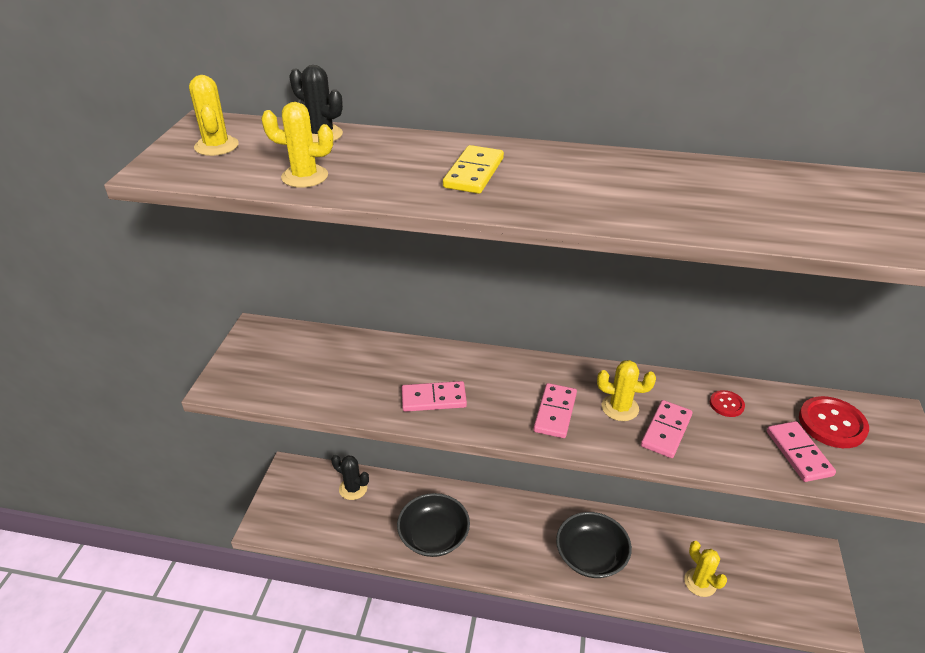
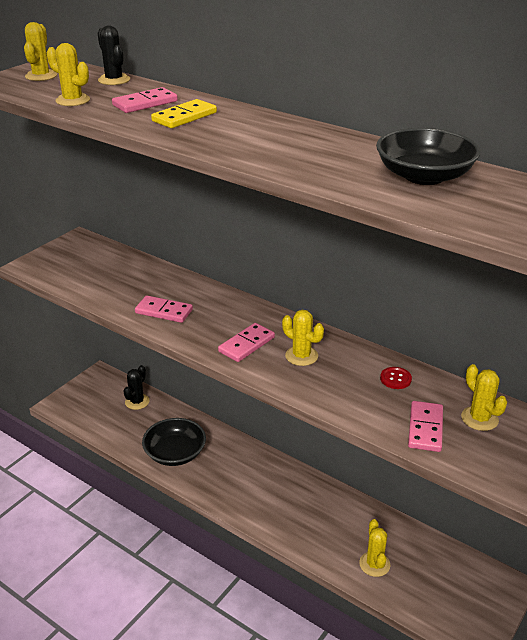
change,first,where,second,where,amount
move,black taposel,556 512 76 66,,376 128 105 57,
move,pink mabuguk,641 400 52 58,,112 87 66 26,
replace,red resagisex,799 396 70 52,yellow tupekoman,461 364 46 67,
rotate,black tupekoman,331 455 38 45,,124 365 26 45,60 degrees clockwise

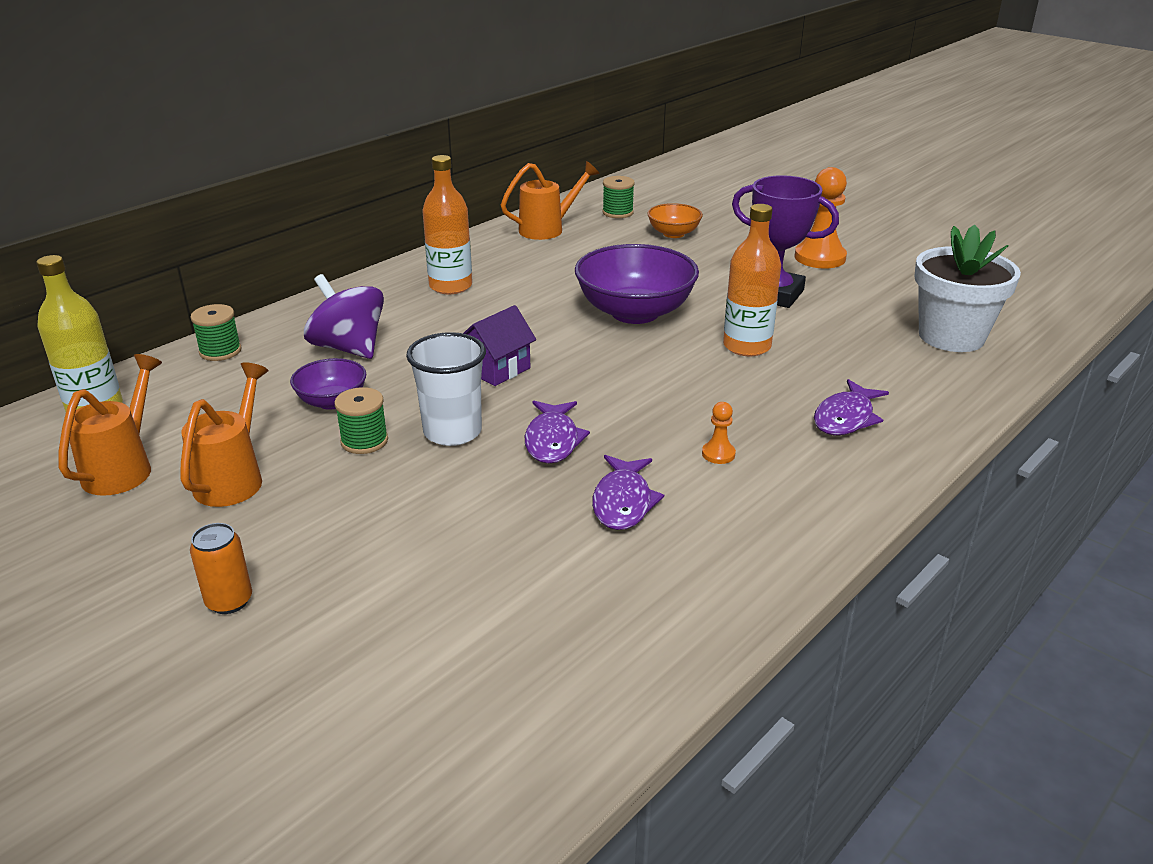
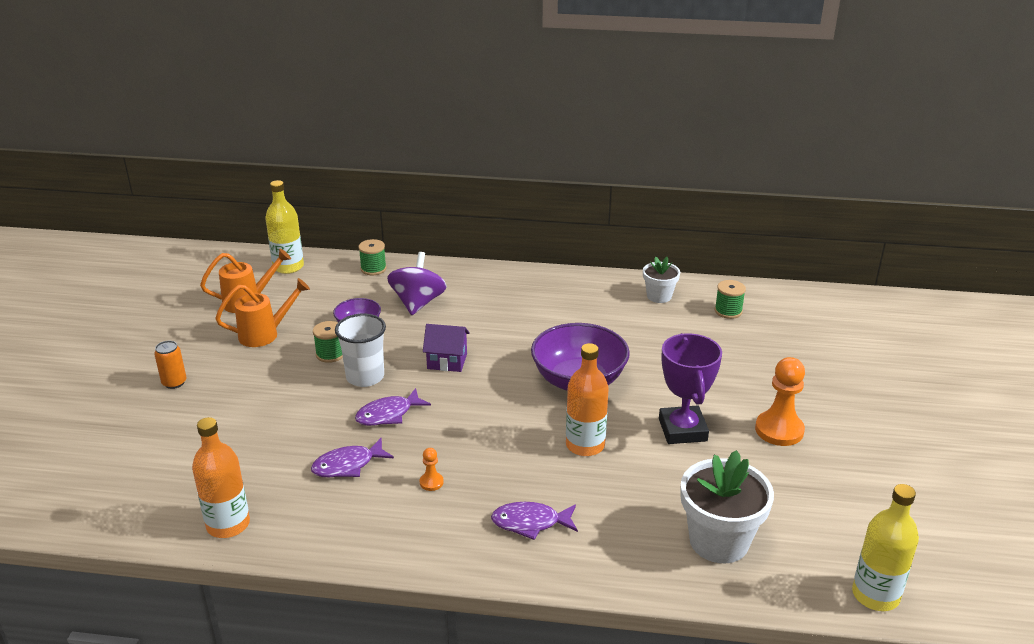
change,first,where,second,where,amount
delete,orange taposel,647 203 56 35,,,
insert,,,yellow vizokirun,852 484 67 127,
move,orange vizokirun,422 155 50 139,,192 417 58 121,
replace,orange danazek,501 161 99 79,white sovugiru,643 257 37 46,

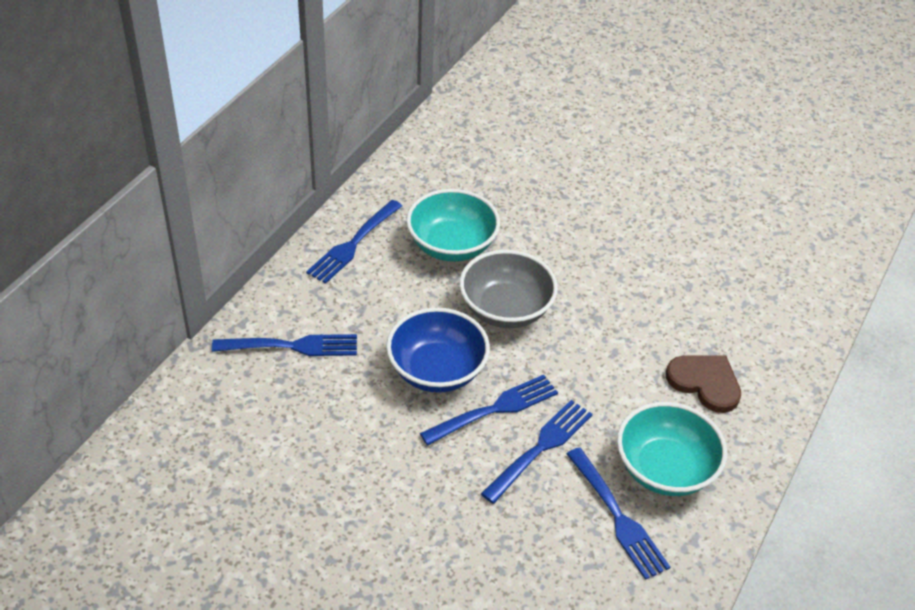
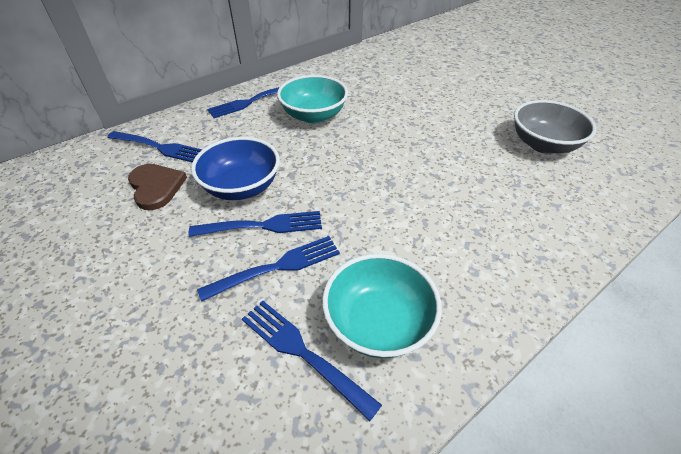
change,first,where,second,where,amount
move,grey taposel,459 250 99 78,,514 100 82 54,
move,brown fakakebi,666 355 75 58,,128 164 59 46,
rotate,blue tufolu,567 447 103 133,,242 300 140 121,135 degrees clockwise

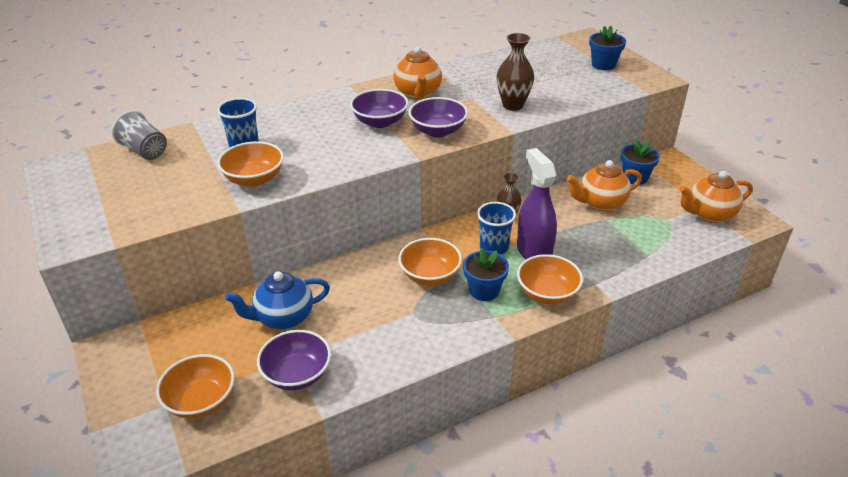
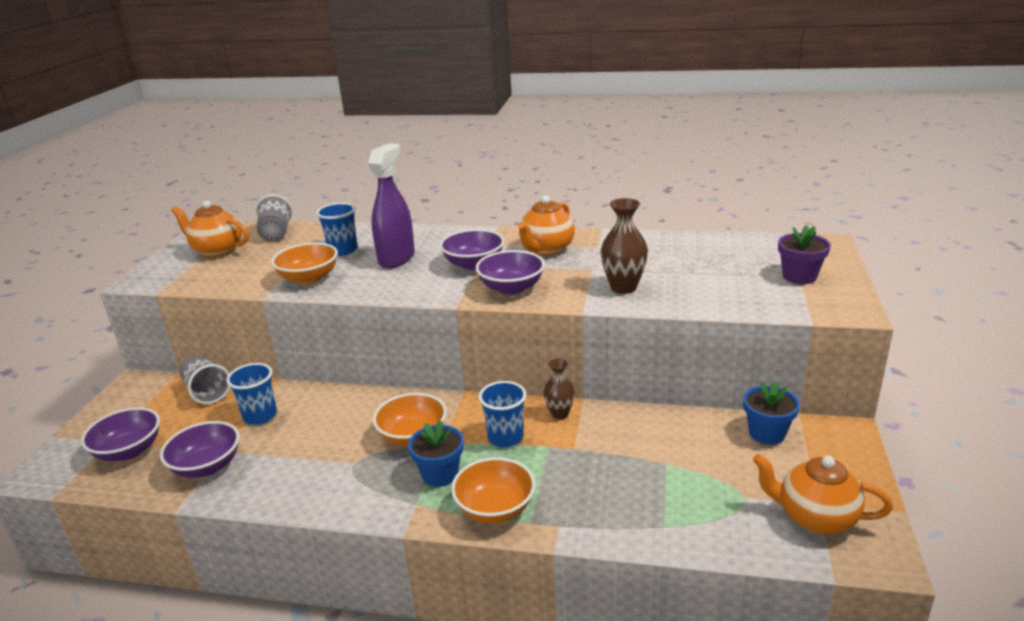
change,first,where,second,where,amount
insert,,,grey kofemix,179 355 51 49,
move,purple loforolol,517 148 40 111,,368 143 47 125,
move,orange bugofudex,567 160 75 51,,171 200 78 57,
replace,blue bugofudex,225 271 105 58,blue kofemix,226 363 51 62,
recolor,orange taposel,156 354 79 65,purple taposel,81 407 79 54,
recolor,blue sovugiru,589 26 37 44,purple sovugiru,778 225 53 59,

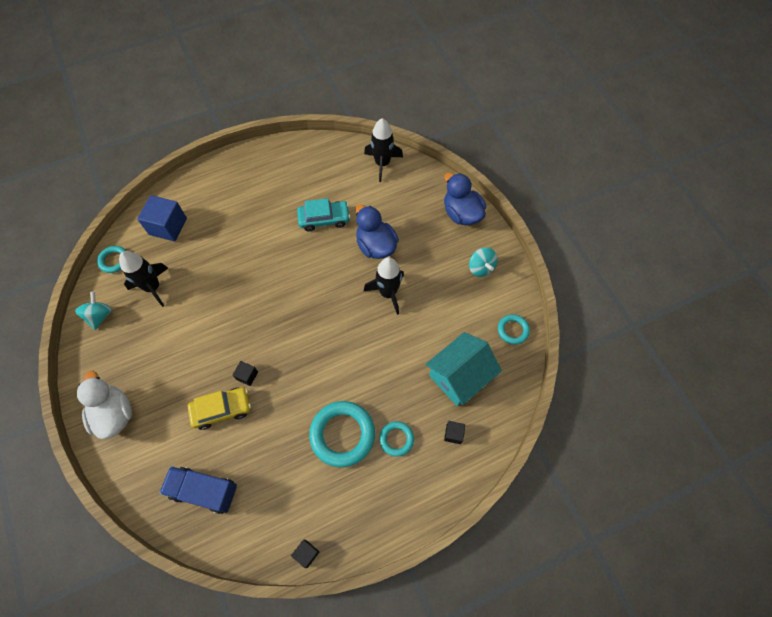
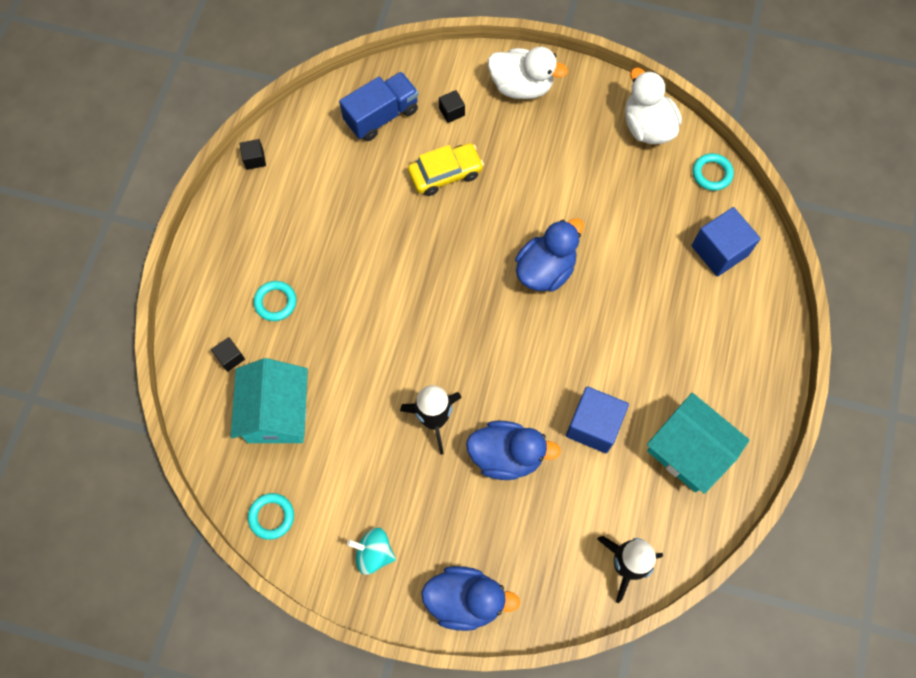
change,first,where,second,where,amount
delete,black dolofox,119 251 49 56,,,
delete,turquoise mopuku,309 401 66 66,,,
insert,,,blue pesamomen,515 218 69 74,
insert,,,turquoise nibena,647 393 102 101,
move,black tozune,232 361 26 25,,439 90 26 33,
replace,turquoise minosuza,75 291 37 39,white pesamomen,625 68 57 76,
replace,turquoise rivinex,297 198 53 34,blue tozune,566 386 63 67,
rotate,yellow rivinex,187 387 64 43,,408 143 76 53,135 degrees counterclockwise

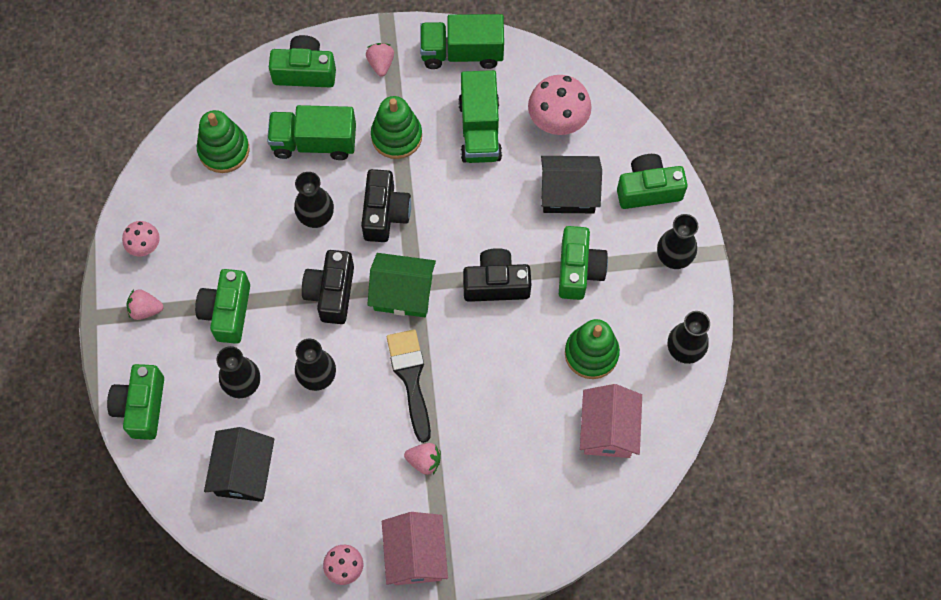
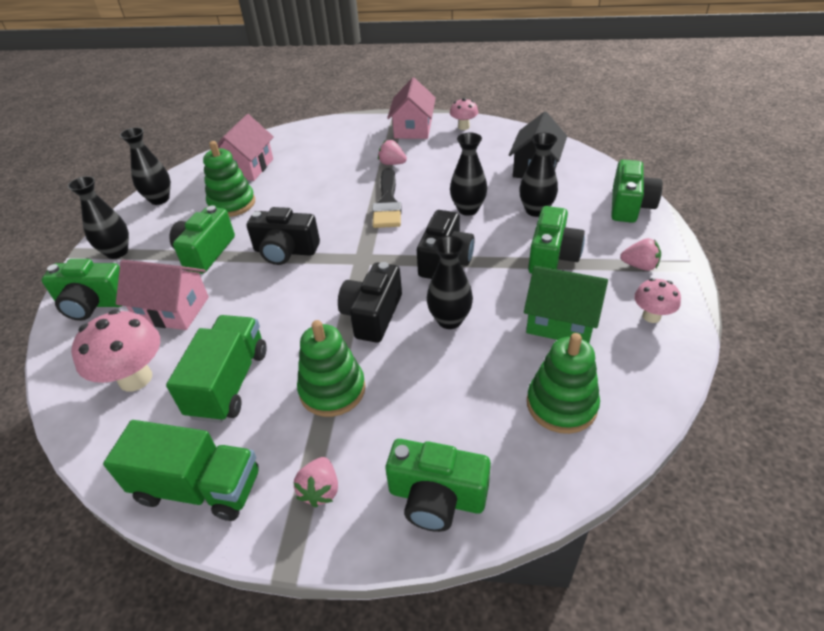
change,first,where,second,where,amount
delete,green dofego,267 105 89 55,,,
move,green nibena,367 253 69 64,,524 266 84 77,
recolor,black nibena,541 156 61 57,pink nibena,116 260 93 70,

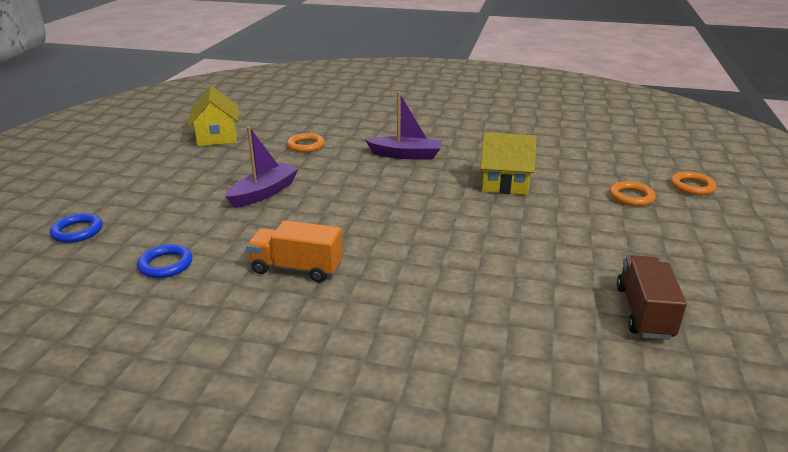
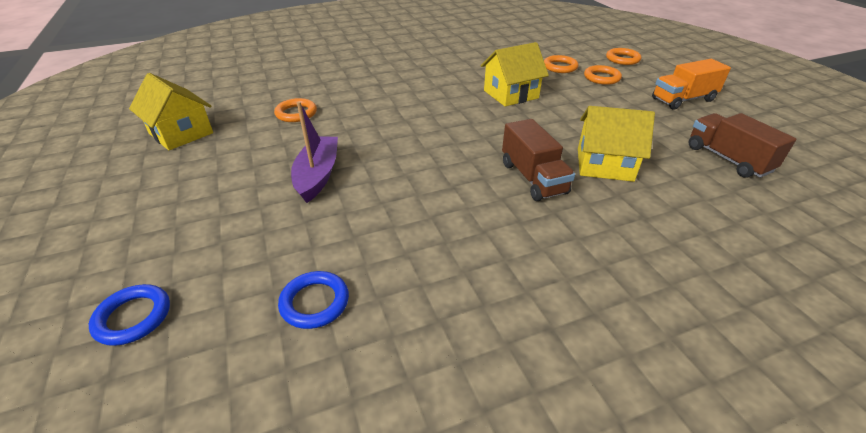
change,first,where,second,where,amount
delete,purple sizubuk,365 92 77 68,,,
insert,,,brown dofego,502 119 73 82,
insert,,,orange mopuku,544 55 35 18,
insert,,,yellow nibena,578 106 77 76,
move,orange dofego,247 220 96 62,,652 59 79 51,

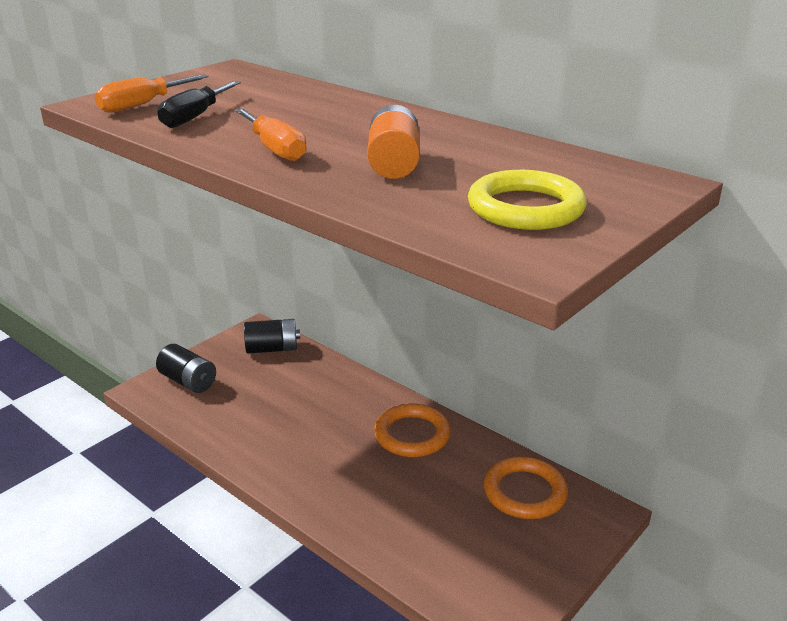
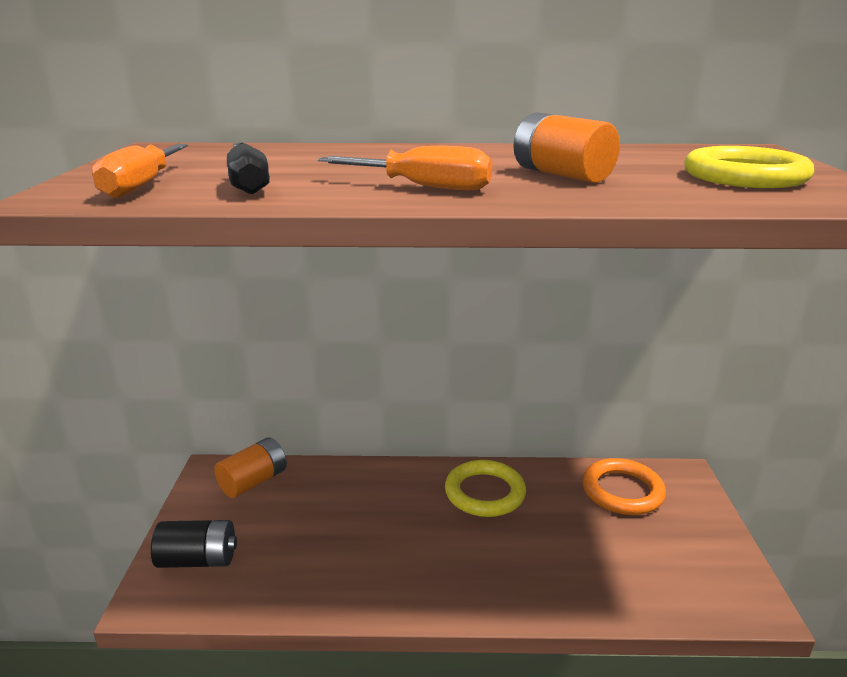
change,first,where,second,where,amount
recolor,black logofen,244 319 56 35,orange logofen,214 437 73 61,
recolor,orange mopuku,374 403 77 54,yellow mopuku,445 460 81 57,

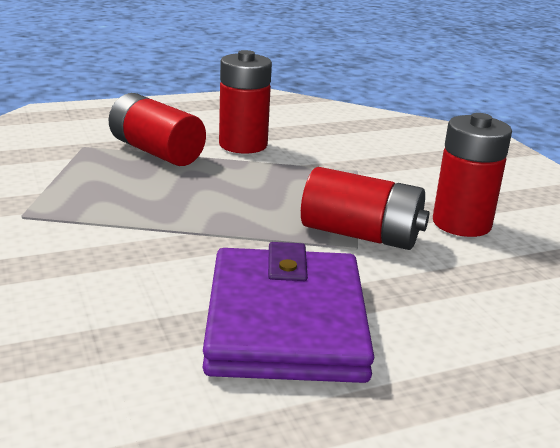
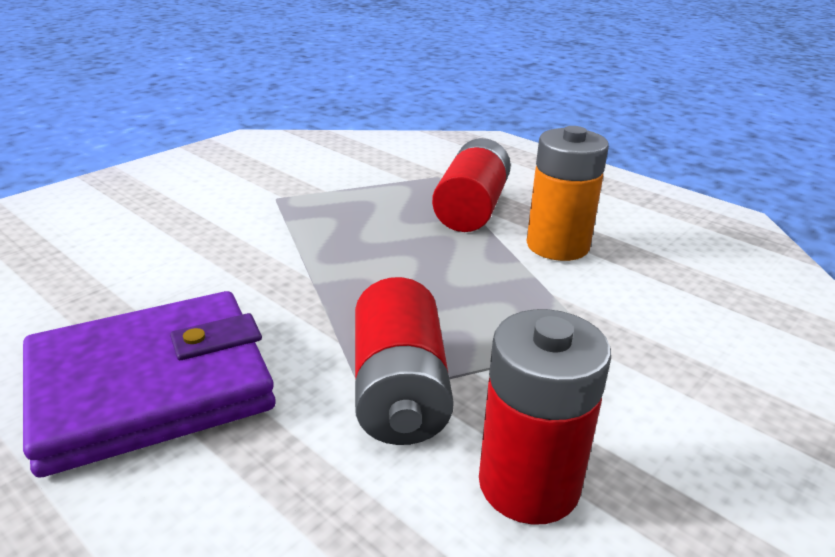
change,first,where,second,where,amount
recolor,red logofen,219 50 53 104,orange logofen,526 126 83 135,

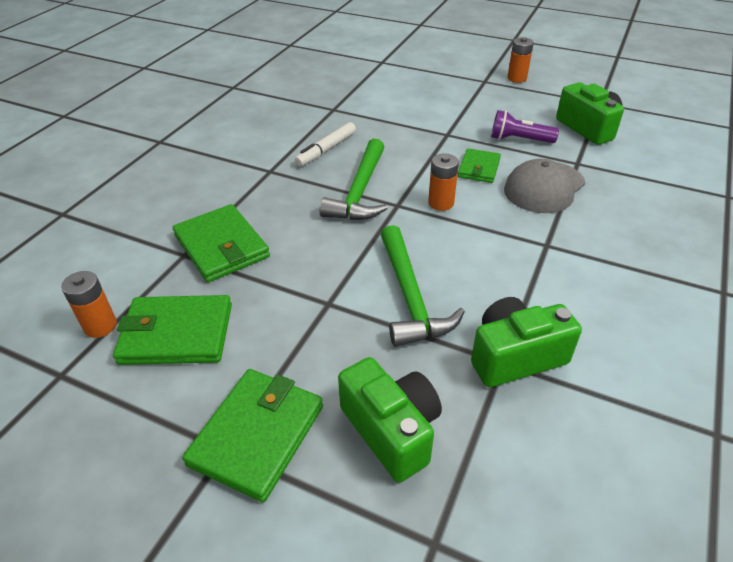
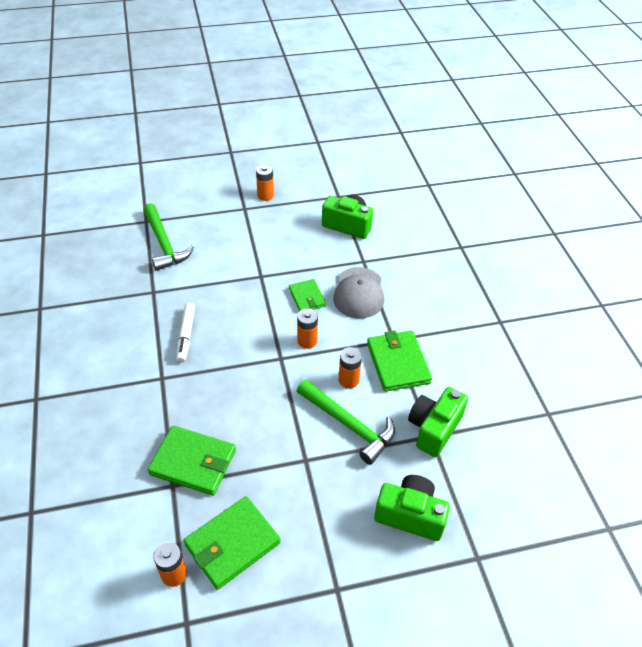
change,first,where,second,where,amount
delete,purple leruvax,491 110 68 33,,,
insert,,,orange logofen,339 347 23 42,
move,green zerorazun,182 369 141 133,,367 331 65 61,
move,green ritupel,319 138 69 82,,143 203 51 68,

